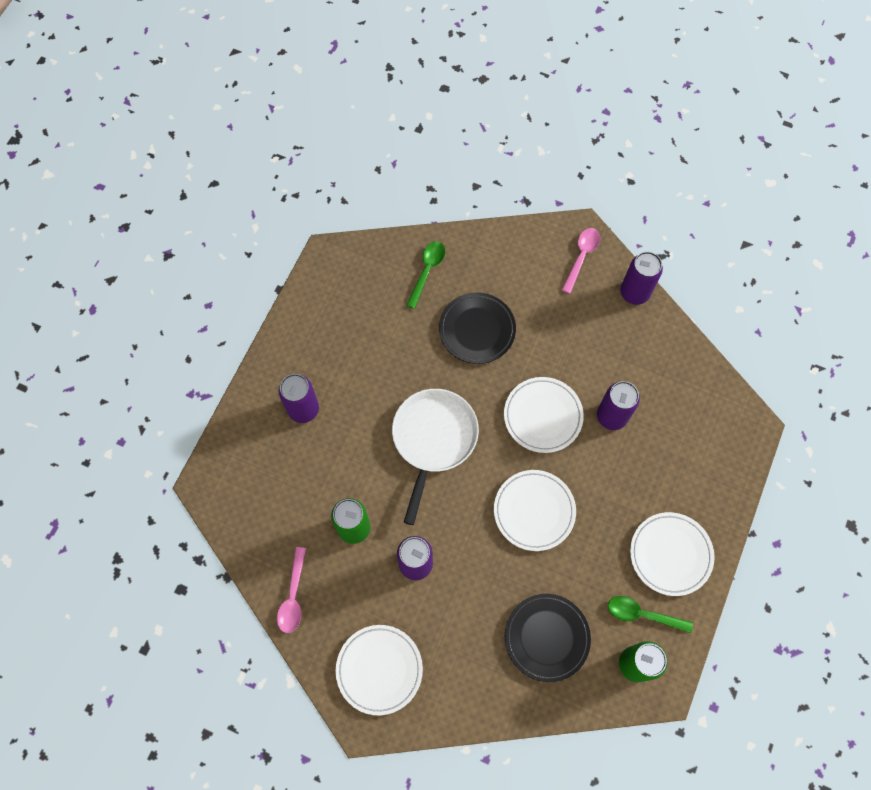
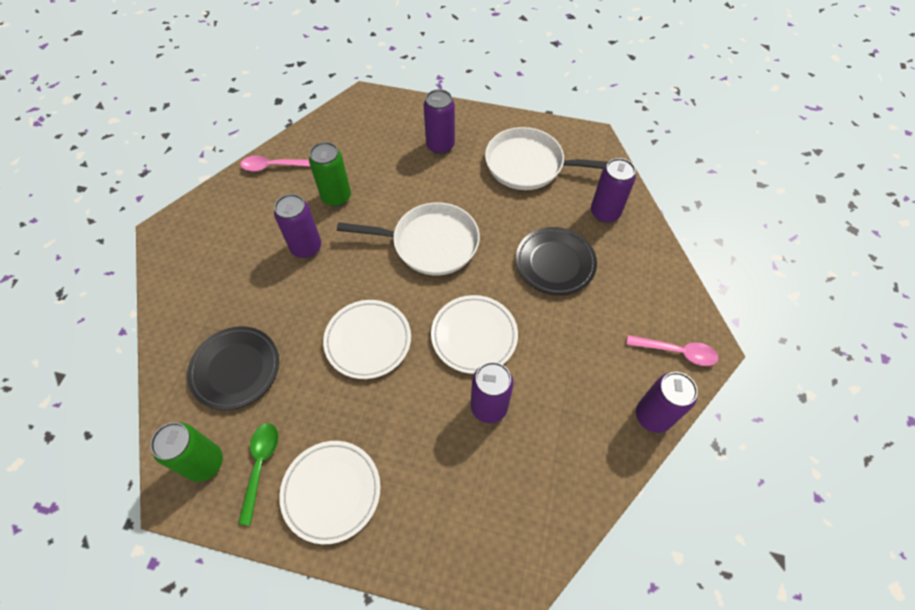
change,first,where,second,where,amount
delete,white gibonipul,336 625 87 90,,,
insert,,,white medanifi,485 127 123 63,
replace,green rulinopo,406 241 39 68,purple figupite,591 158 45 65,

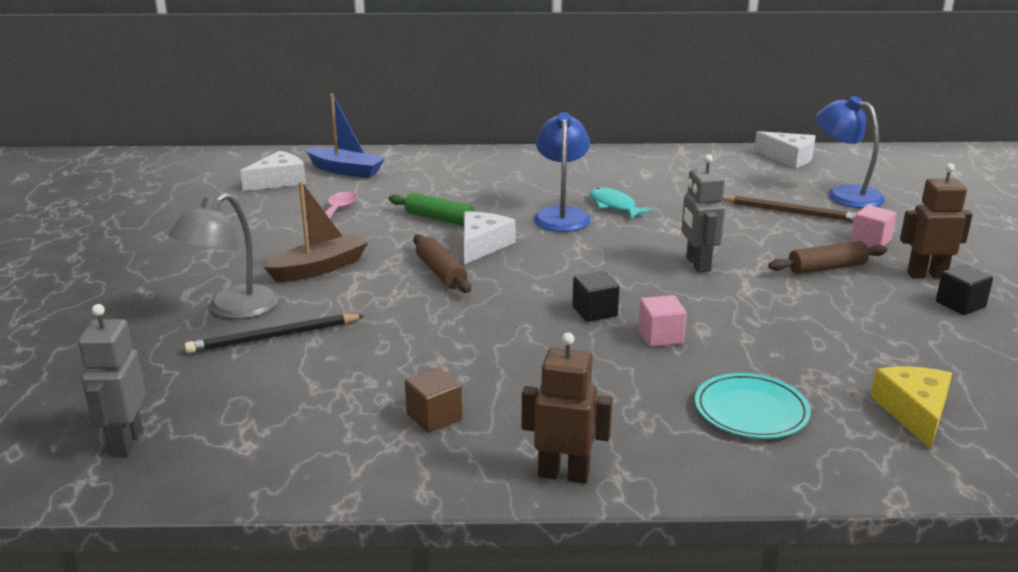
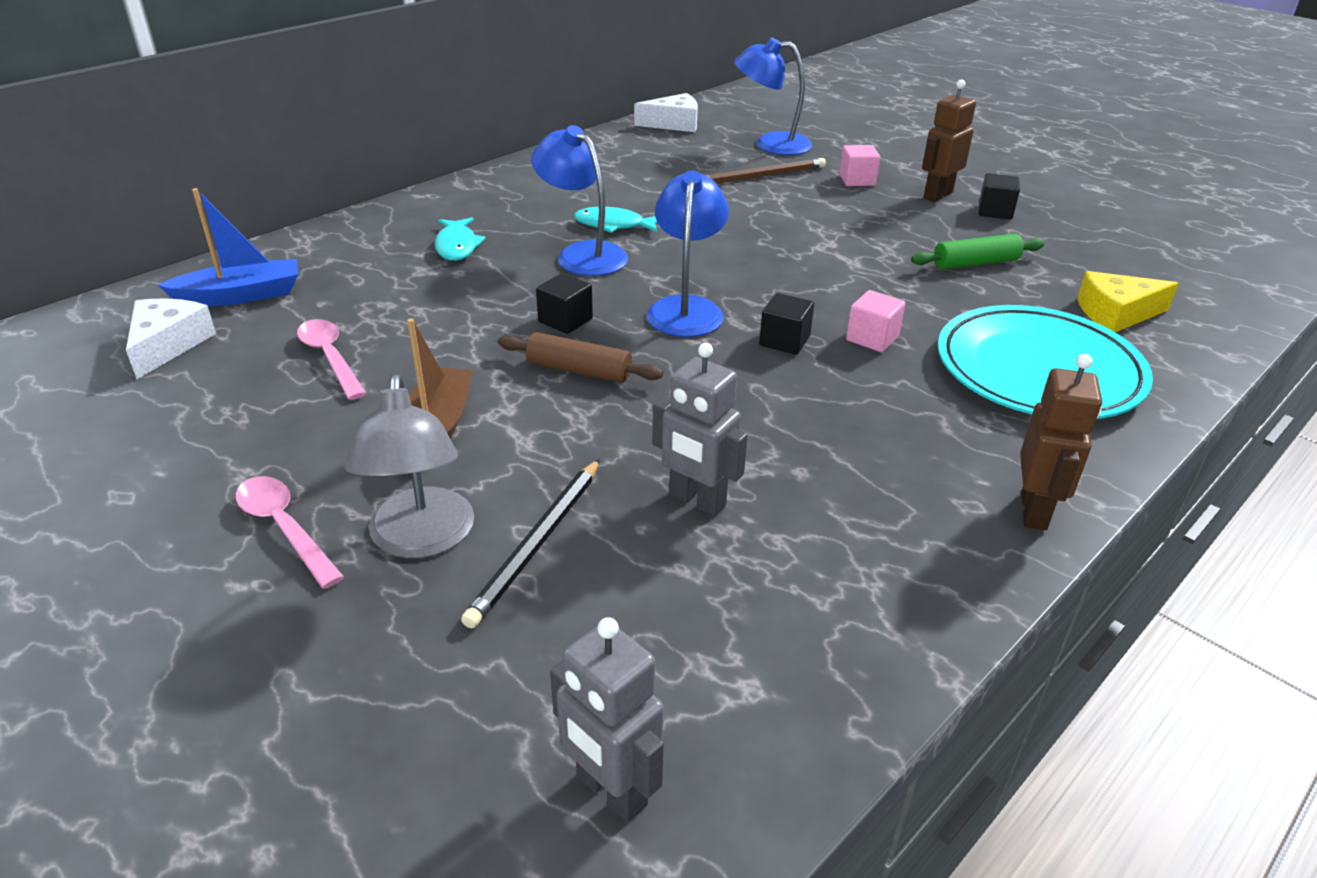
change,first,where,second,where,amount
delete,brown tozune,405 368 57 65,,,
delete,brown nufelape,768 241 119 33,,,
insert,,,pink rulinopo,235 476 109 113,
insert,,,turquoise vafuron,435 217 51 44,
insert,,,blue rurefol,647 170 82 167,
move,green nufelape,388 193 86 33,,911 234 134 35,
move,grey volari,681 154 44 118,,652 343 96 173,
replace,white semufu,464 211 51 54,black tozune,536 273 57 61,
rotate,brown volari,522 332 91 152,,1020 354 82 176,135 degrees clockwise
rotate,yellow semufu,871 366 81 83,,1077 271 102 61,60 degrees counterclockwise
resize,turquoise gibonipul,695 373 116 66,,938 305 215 114,x1.76

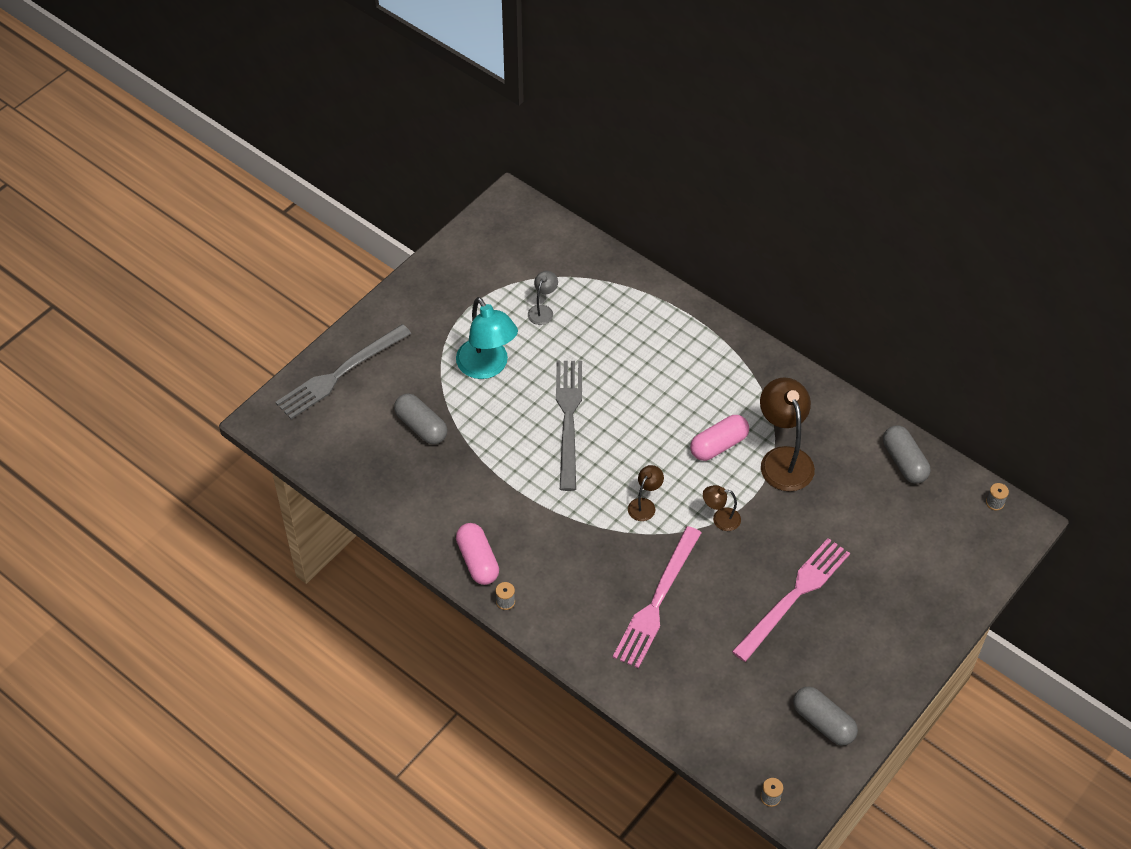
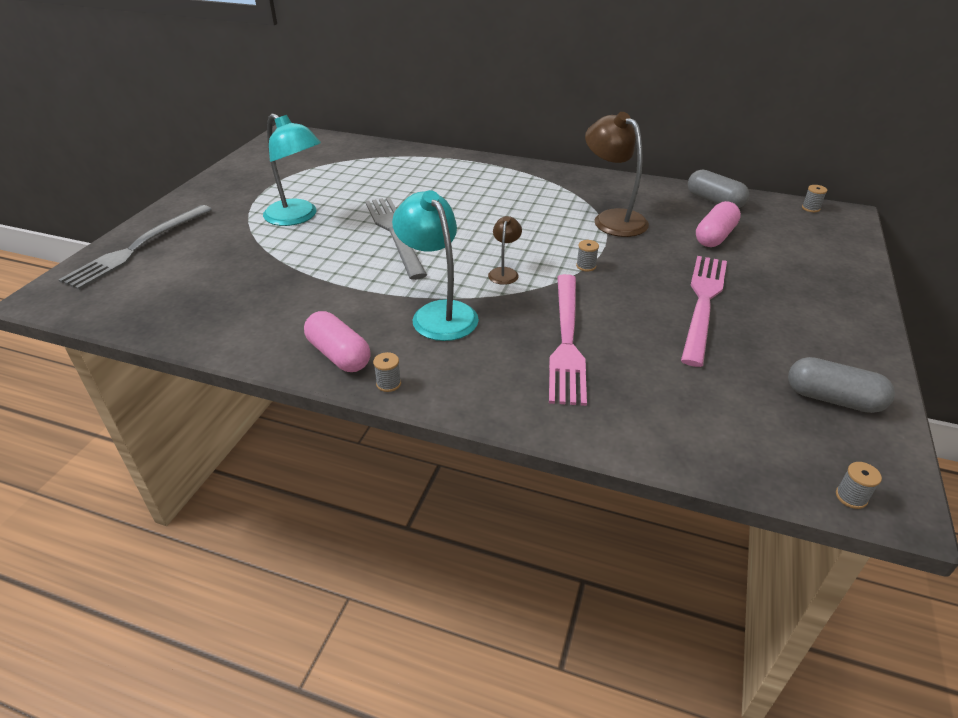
change,first,where,second,where,amount
delete,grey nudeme,394 394 53 50,,,
delete,grey rurefol,528 271 30 54,,,
insert,,,turquoise rurefol,392 190 87 151,
move,pink nudeme,690 415 59 46,,696 201 45 46,
replace,brown rurefol,703 485 38 46,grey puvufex,576 240 23 31,

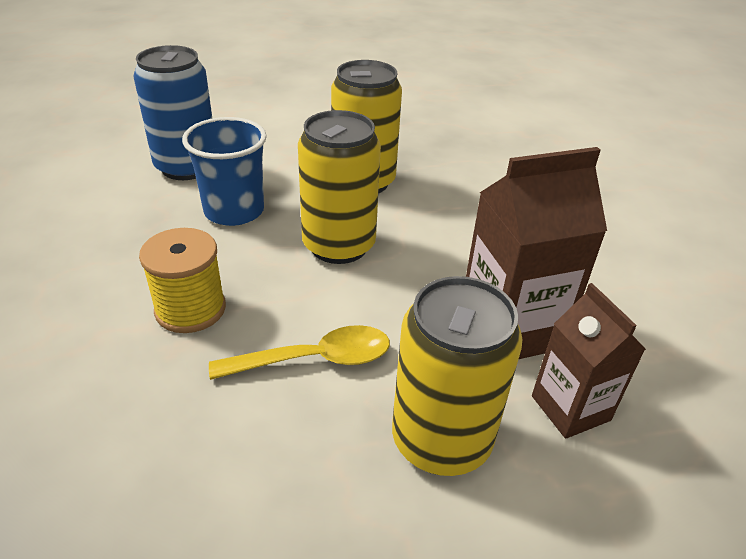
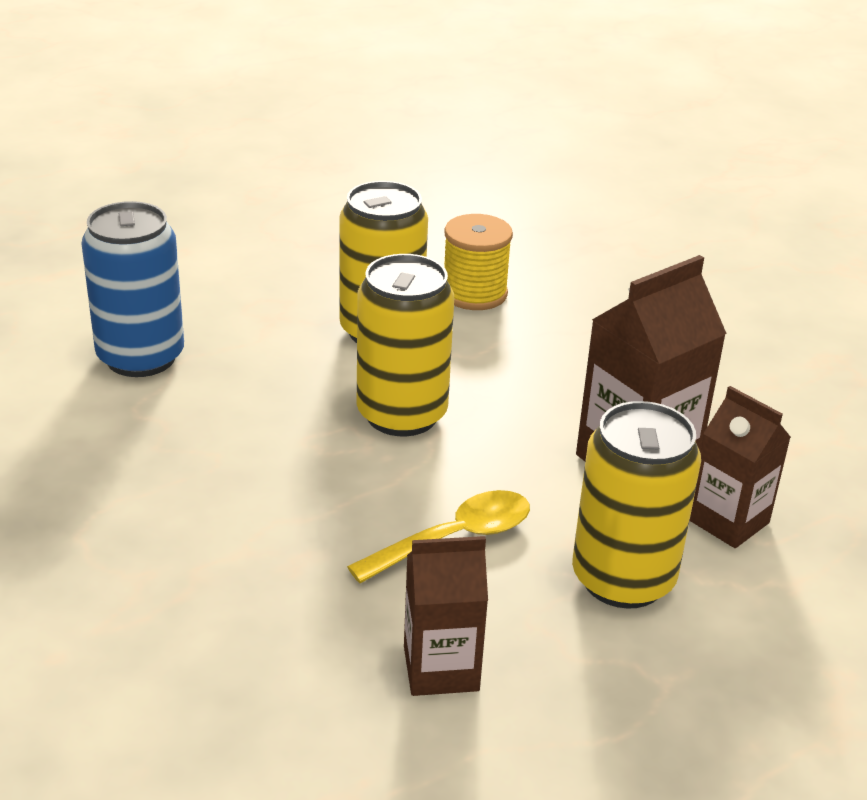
change,first,where,second,where,amount
delete,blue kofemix,182 117 85 109,,,
insert,,,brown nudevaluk,404 536 84 160,
move,yellow puvufex,139 228 87 105,,444 214 69 96,

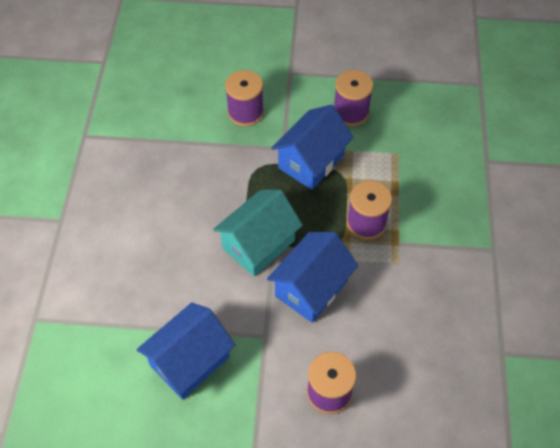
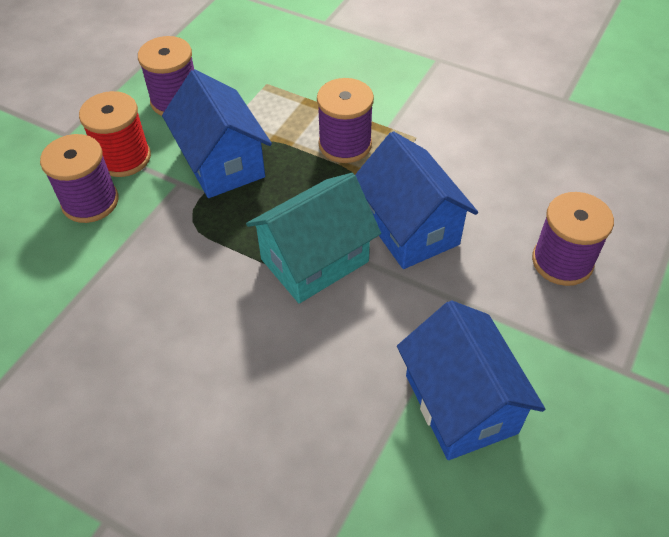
change,first,where,second,where,amount
insert,,,red puvufex,79 91 72 86,
rotate,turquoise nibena,213 190 90 86,,246 173 135 130,75 degrees clockwise

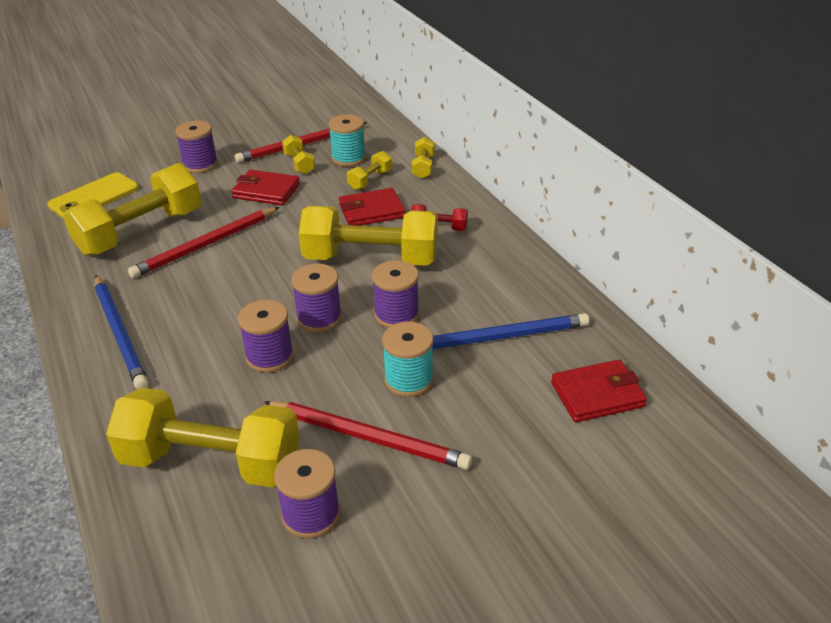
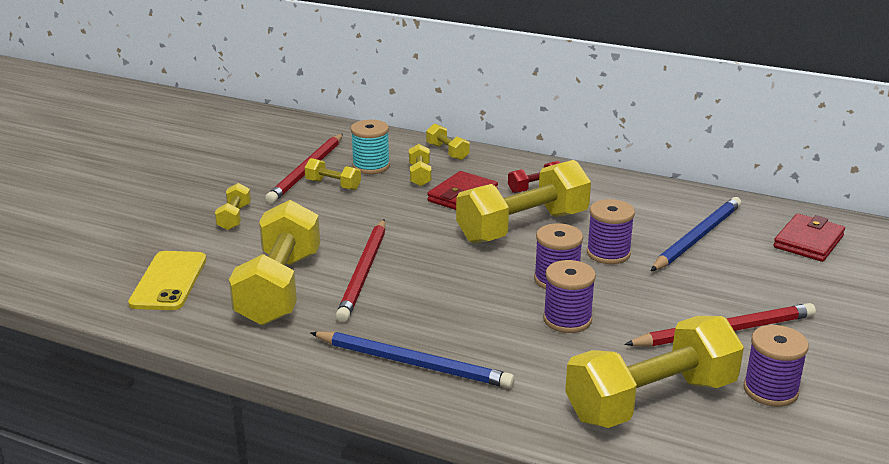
change,first,where,second,where,amount
delete,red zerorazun,231 170 69 35,,,
delete,turquoise puvufex,382 322 52 75,,,
replace,purple puvufex,175 121 43 52,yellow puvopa,215 183 36 47,

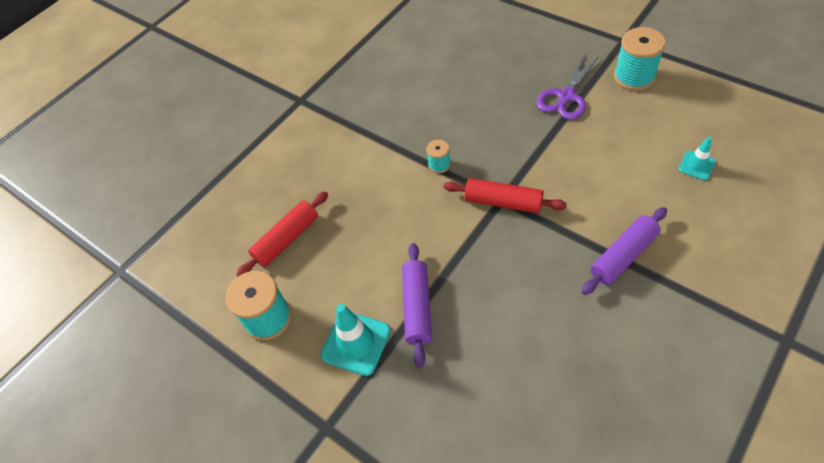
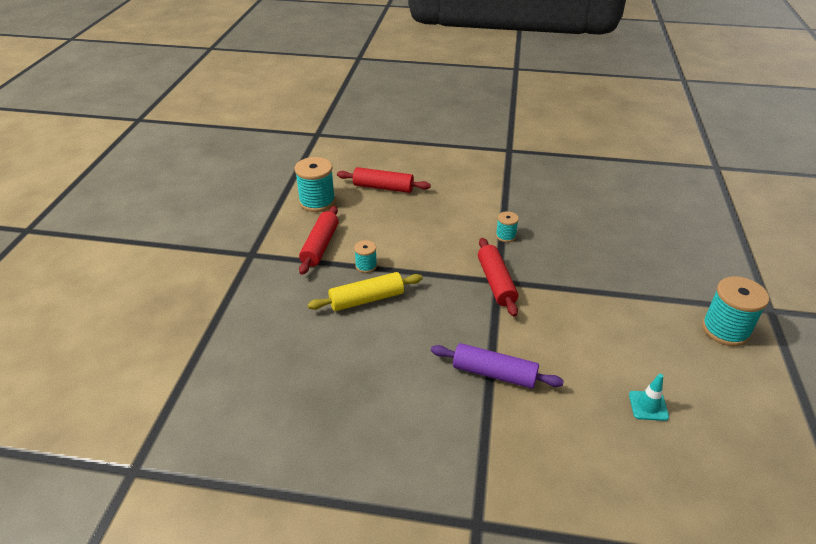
change,first,where,second,where,amount
delete,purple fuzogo,537 53 62 67,,,
insert,,,yellow nufelape,308 272 115 39,
replace,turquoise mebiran,321 304 70 72,red nufelape,299 206 40 69,
replace,purple nufelape,402 243 30 125,turquoise puvufex,354 240 23 33,

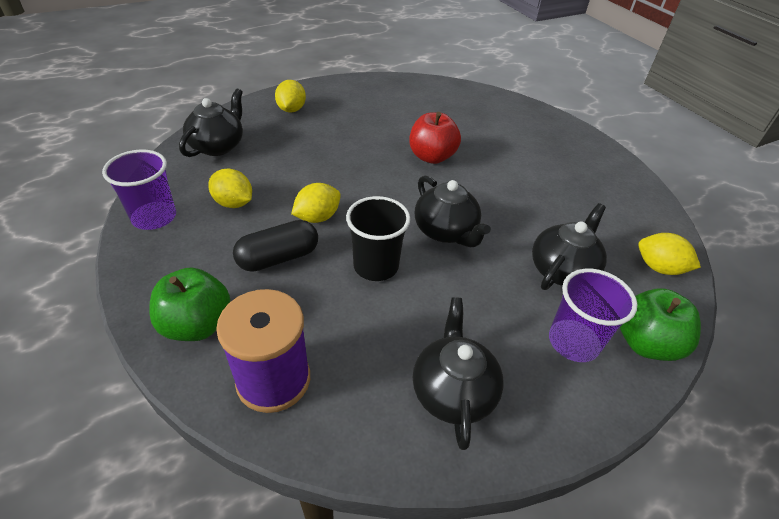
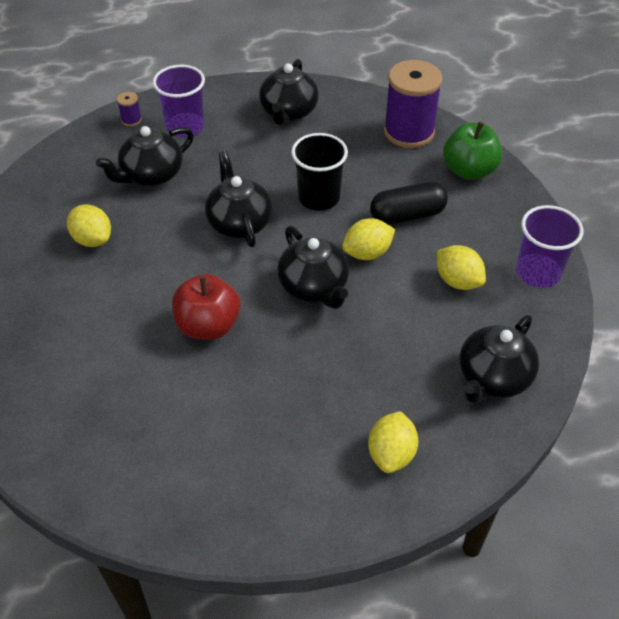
change,first,where,second,where,amount
insert,,,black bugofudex,277 226 72 83,
move,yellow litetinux,638 233 63 42,,67 204 44 43,
replace,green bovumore,620 288 81 73,purple puvufex,117 92 25 34,

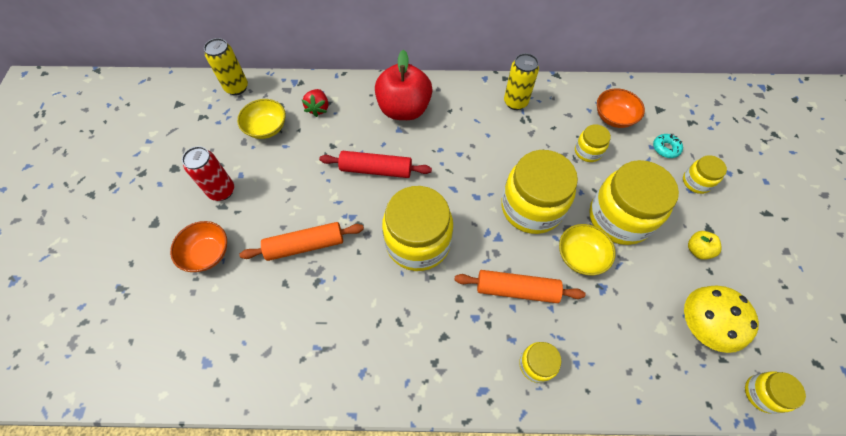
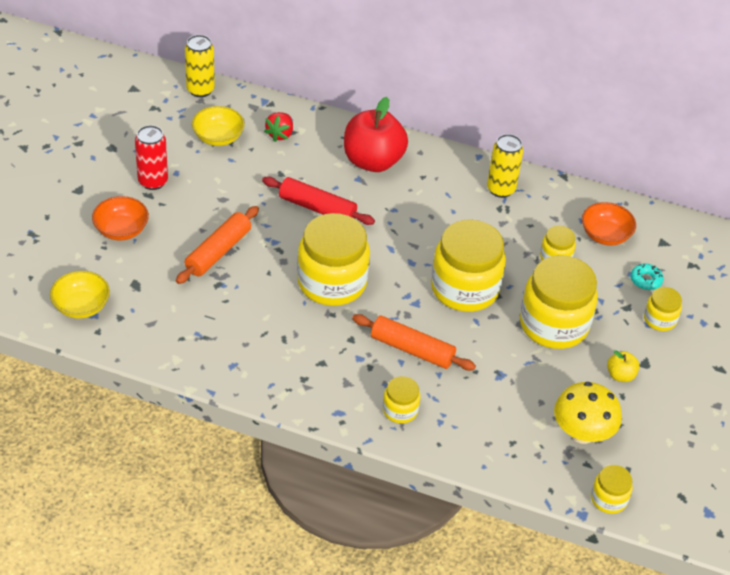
change,first,where,second,where,amount
move,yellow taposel,559 224 57 52,,50 271 60 48,
rotate,orange nufelape,239 222 125 39,,176 206 83 78,60 degrees counterclockwise

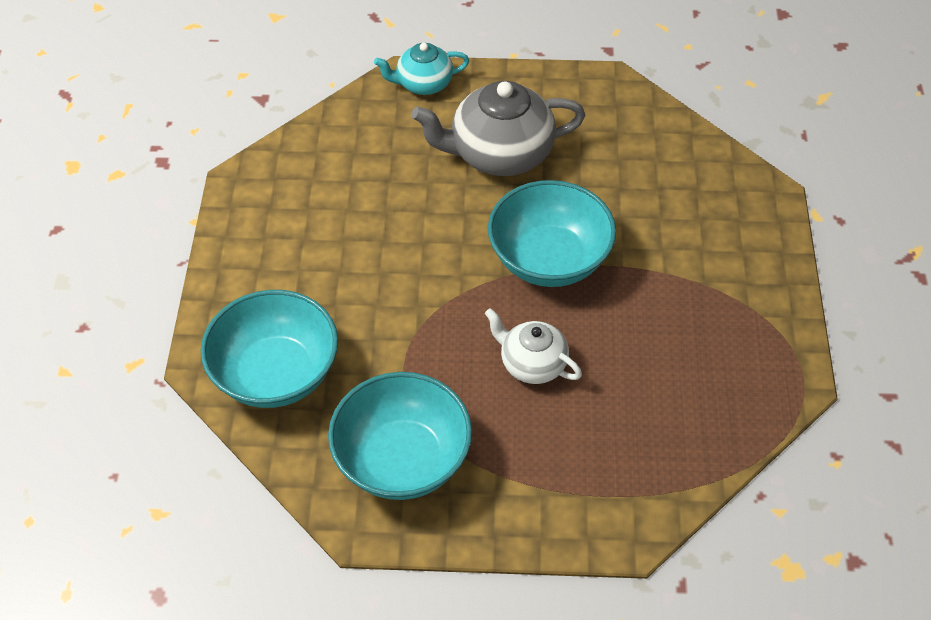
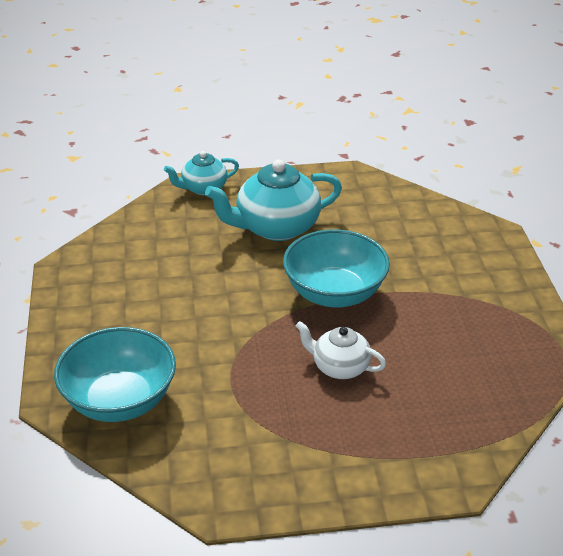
change,first,where,second,where,amount
delete,turquoise taposel,328 372 144 128,,,
recolor,grey bugofudex,411 81 175 95,turquoise bugofudex,205 159 137 82,

